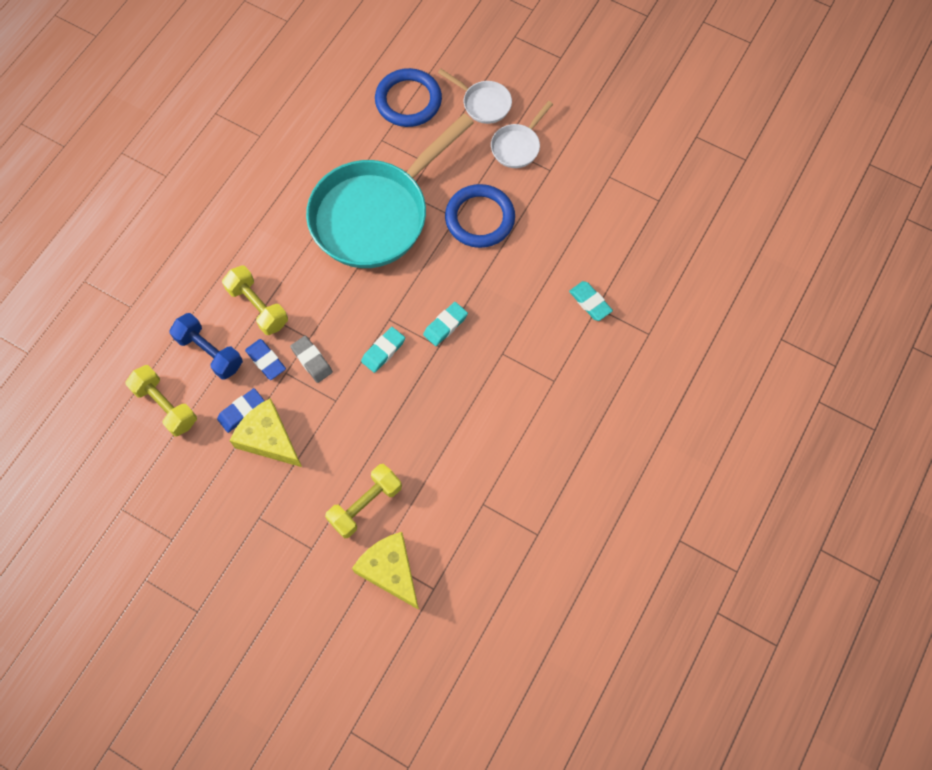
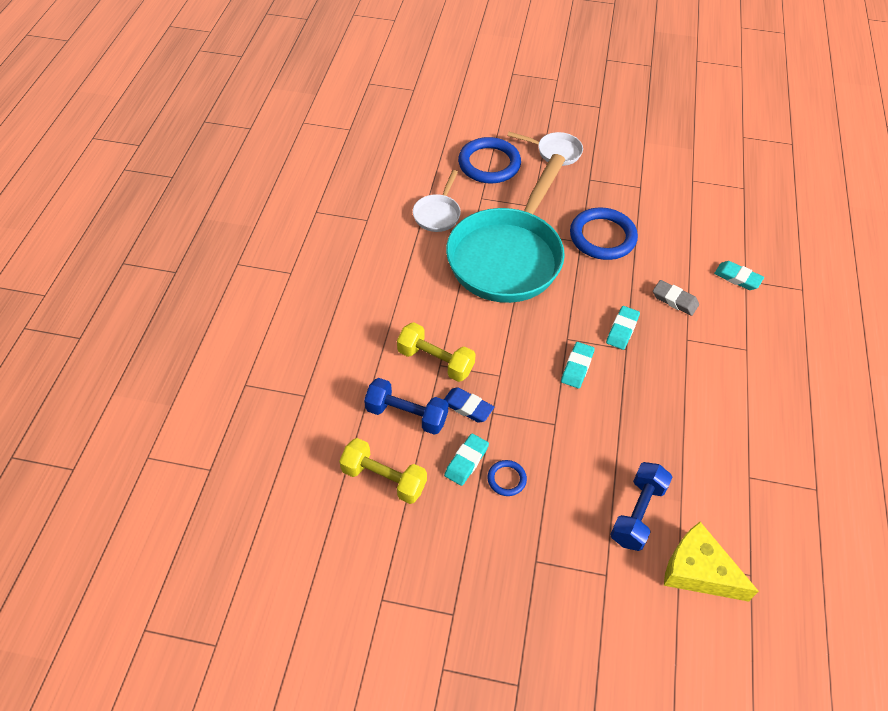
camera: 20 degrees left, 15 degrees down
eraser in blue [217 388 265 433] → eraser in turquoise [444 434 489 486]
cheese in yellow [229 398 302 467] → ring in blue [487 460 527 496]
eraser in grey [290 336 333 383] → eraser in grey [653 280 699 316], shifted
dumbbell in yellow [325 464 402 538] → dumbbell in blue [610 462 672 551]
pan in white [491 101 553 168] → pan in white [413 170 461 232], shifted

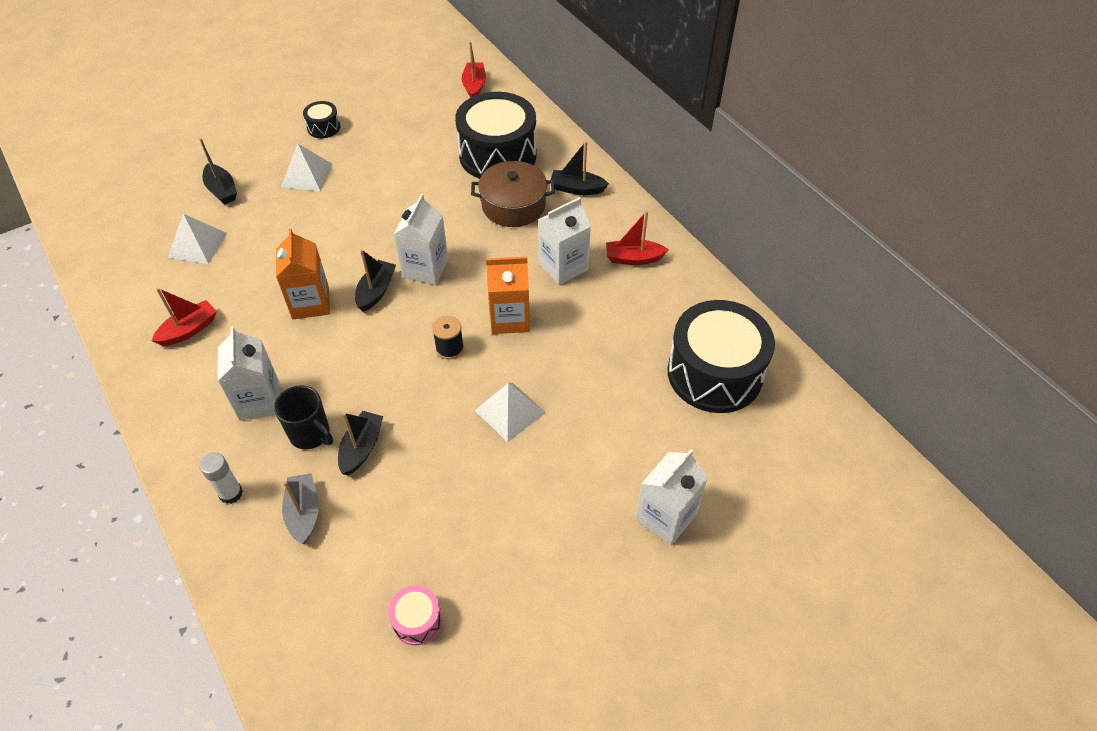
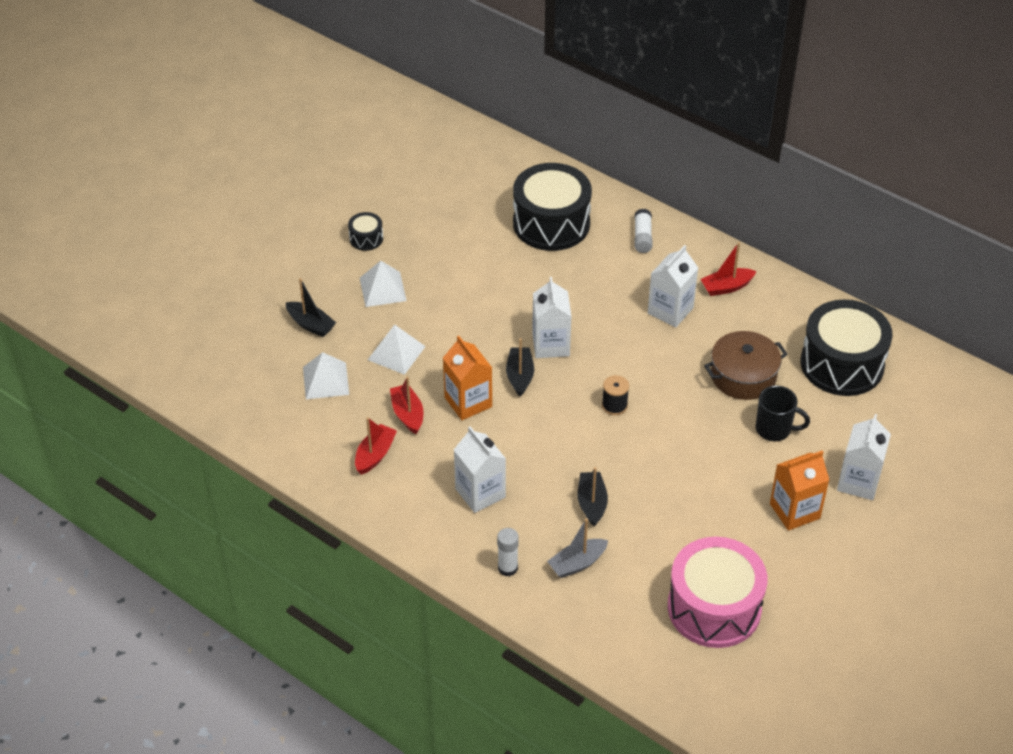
camera: 20 degrees left, 5 degrees down
mug in black [274 385 333 449] → mug in black [756 386 810 441], shifted
boat in grey [282 473 319 544] → boat in grey [547 519 608 578], 90 degrees counterclockwise
drum in pink [388 585 442 645] → drum in pink [668 537 767 648], x2.30
boat in red [461 41 486 98] → boat in red [390 377 423 434], shifted
pot in brown [471 161 555 227] → pot in brown [704 331 788 400], shifted
pyramid in white [475 382 545 442] → pyramid in white [368 324 426 375], shifted
carton in orange [486 257 530 334] → carton in orange [770 451 829 531], shifted
boat in black [551 141 609 195] → glue stick in white [634 209 652 253]

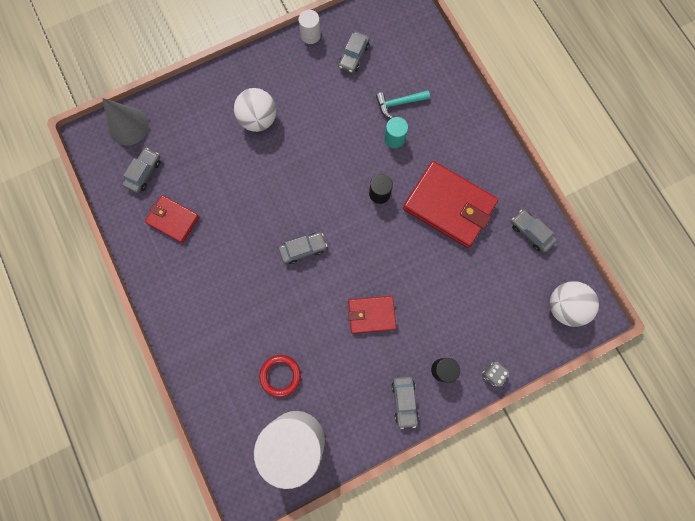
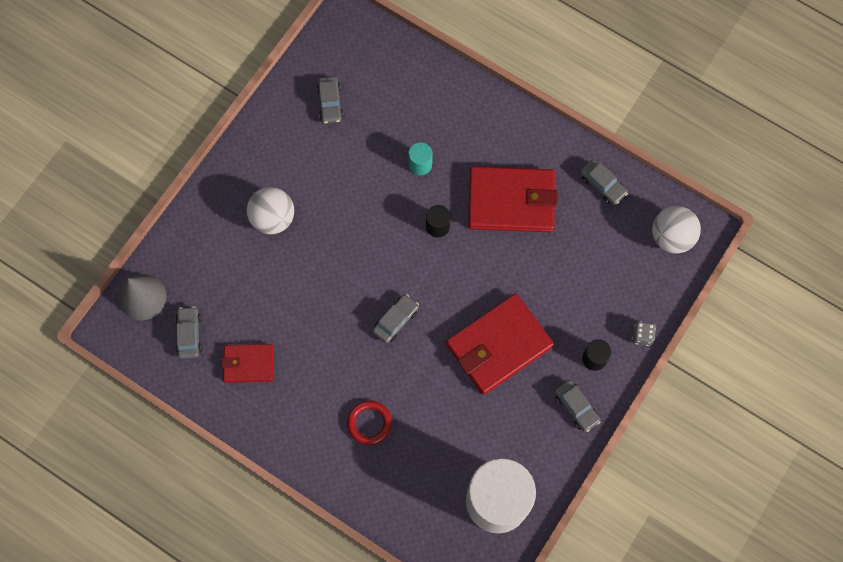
camera: 30 degrees left, 5 degrees down
ring in red [259 355 301 397] → ring in red [347 400 392 445], shifted
cylinder in white [298 10 321 44] → -
wallet in red [348 296 396 334] → wallet in red [446 294 554 395], x1.78
hammer in turquoise [376 90 430 118] → -
car in grey [511 210 557 253] → car in grey [580 160 628 205], 150 degrees counterclockwise

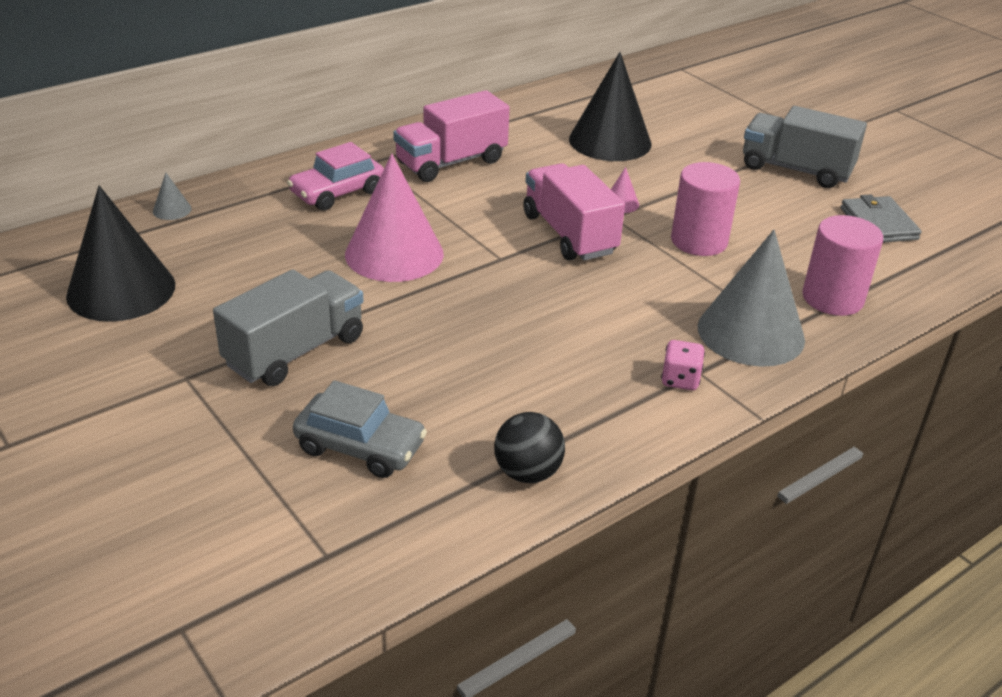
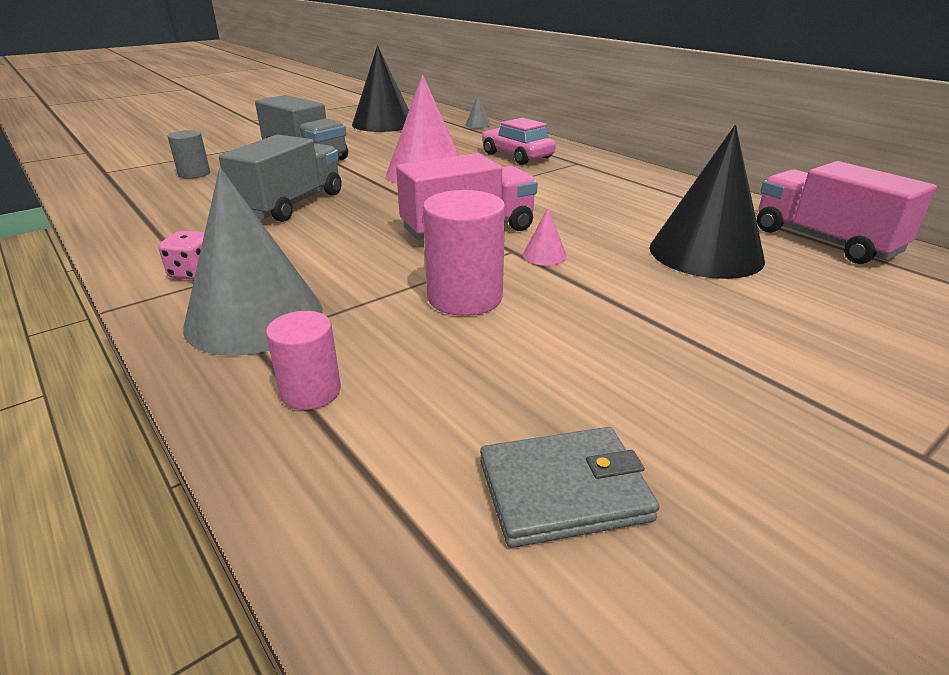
camera: 90 degrees right, 5 degrees down
car in grey [293 380 427 478] → cylinder in grey [168 130 210 179]
truck in pink [393 90 510 182] → truck in pink [757 161 937 264], shifted
ball in black [494 412 565 483] → -
truck in grey [743 106 867 188] → truck in grey [219 134 342 222], shifted
cylinder in pink [802 215 883 316] → cylinder in pink [266 311 341 410], x0.62

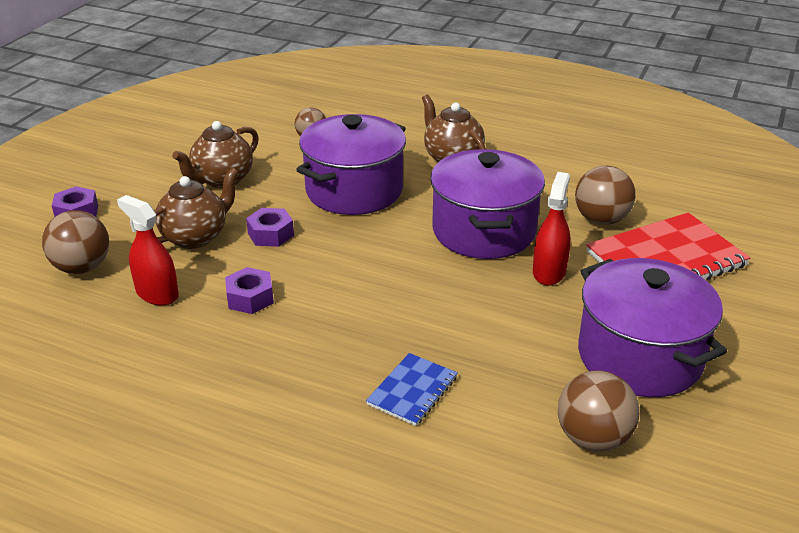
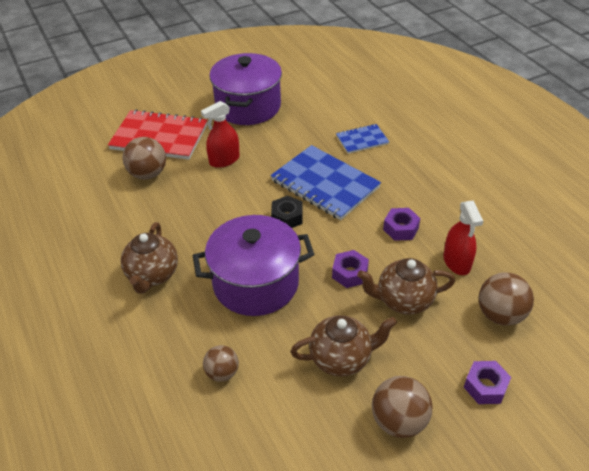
camera: 140 degrees left, 10 degrees up
pot in purple [430 149 545 259] → -
ball in brown [558 371 639 452] → ball in brown [372 376 432 438], shifted
- → notebook in blue [270 145 381 220]
- → nut in black [271 196 303 228]

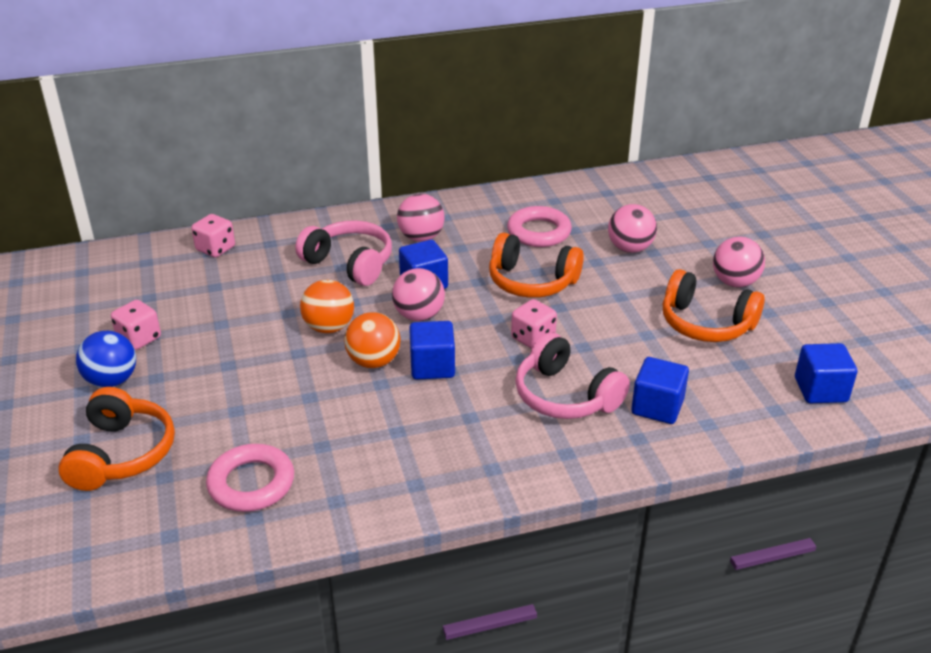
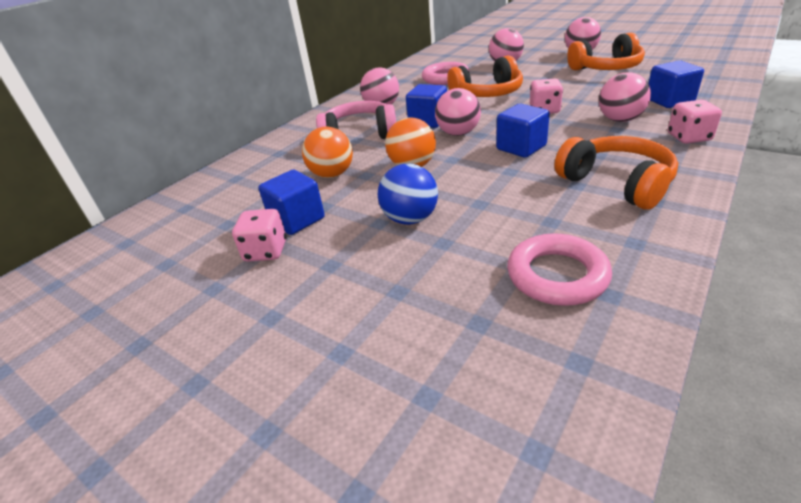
camera: 35 degrees left, 0 degrees up
headphones in orange [58 387 175 491] → headphones in orange [554 136 678 210], shifted
ball in blue [76 331 136 388] → ball in blue [378 164 438 225], shifted
dice in pink [191 214 235 257] → dice in pink [668 100 722 144], shifted
ball in orange [344 312 400 368] → ball in orange [302 127 353 178], shifted
headphones in pink [515 332 630 419] → ball in pink [599 72 651 122]
cube in blue [795 343 857 403] → cube in blue [259 170 325 235], shifted

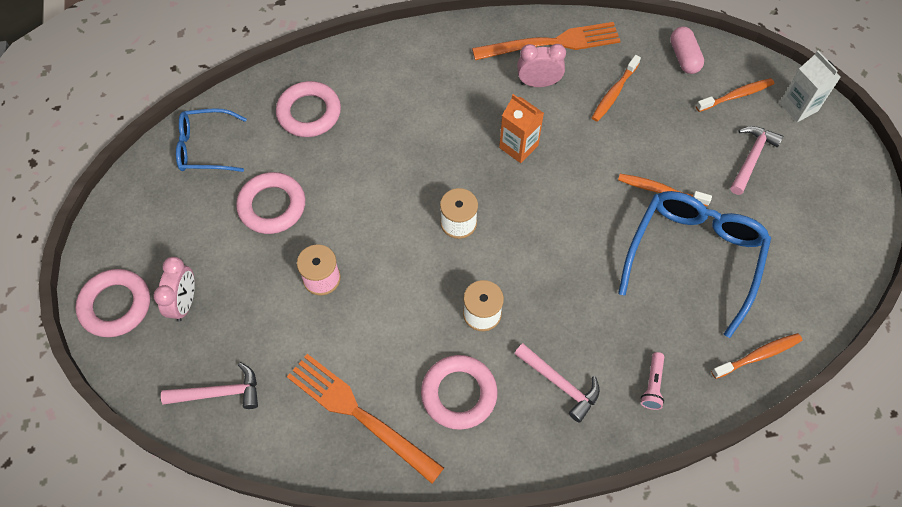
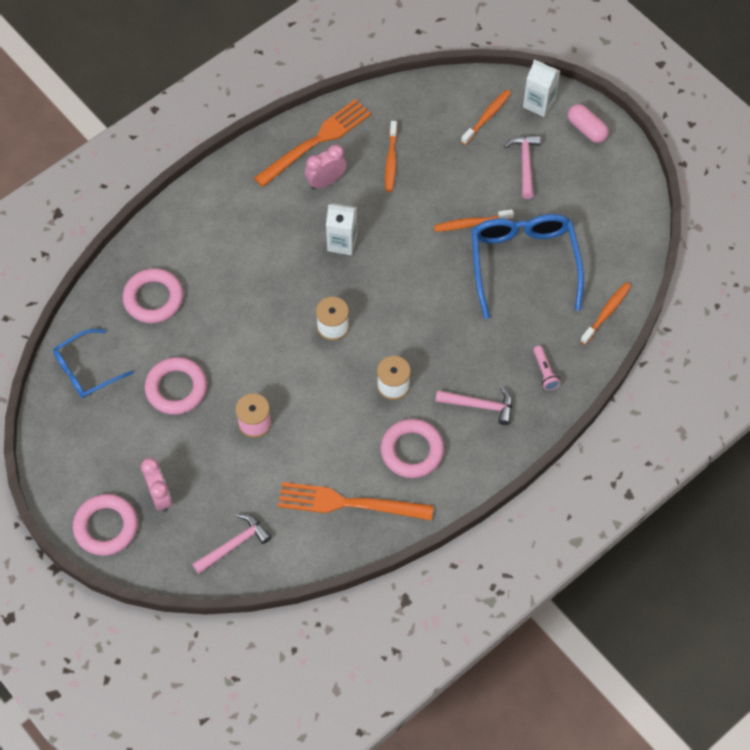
camera: 30 degrees left, 0 degrees up
carton in orange [499 94 544 163] → carton in white [326 203 357 255]
capsule in pink [670 27 704 74] → capsule in pink [568 104 609 143], shifted

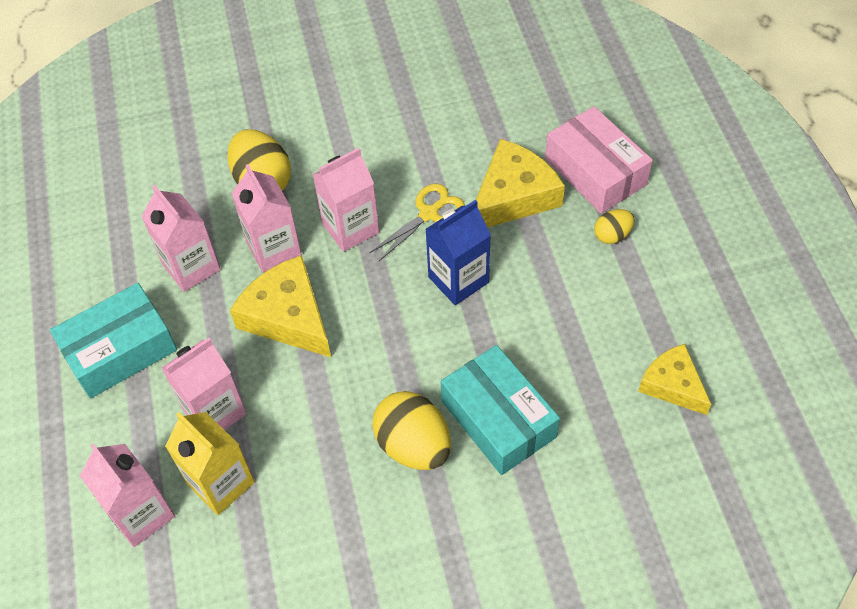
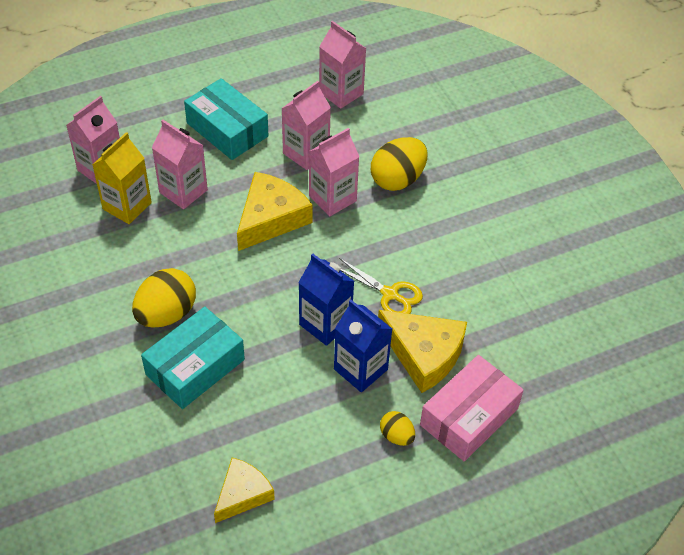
camera: 75 degrees right, 5 degrees down
carton in pink [312 148 379 252] → carton in pink [319 21 367 109], shifted
- → carton in blue [334 300 392 392]

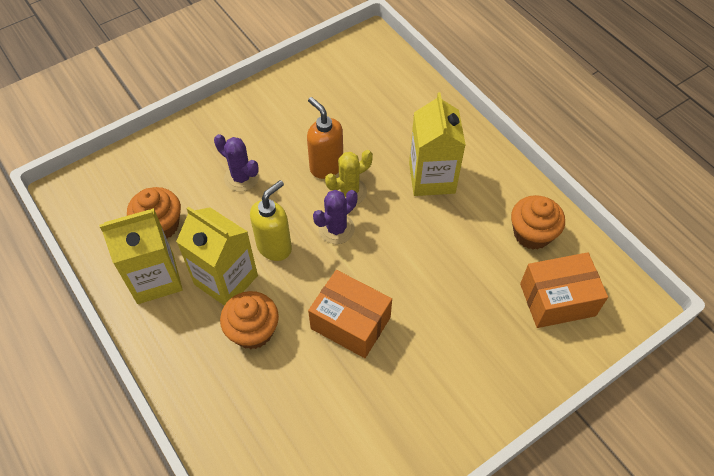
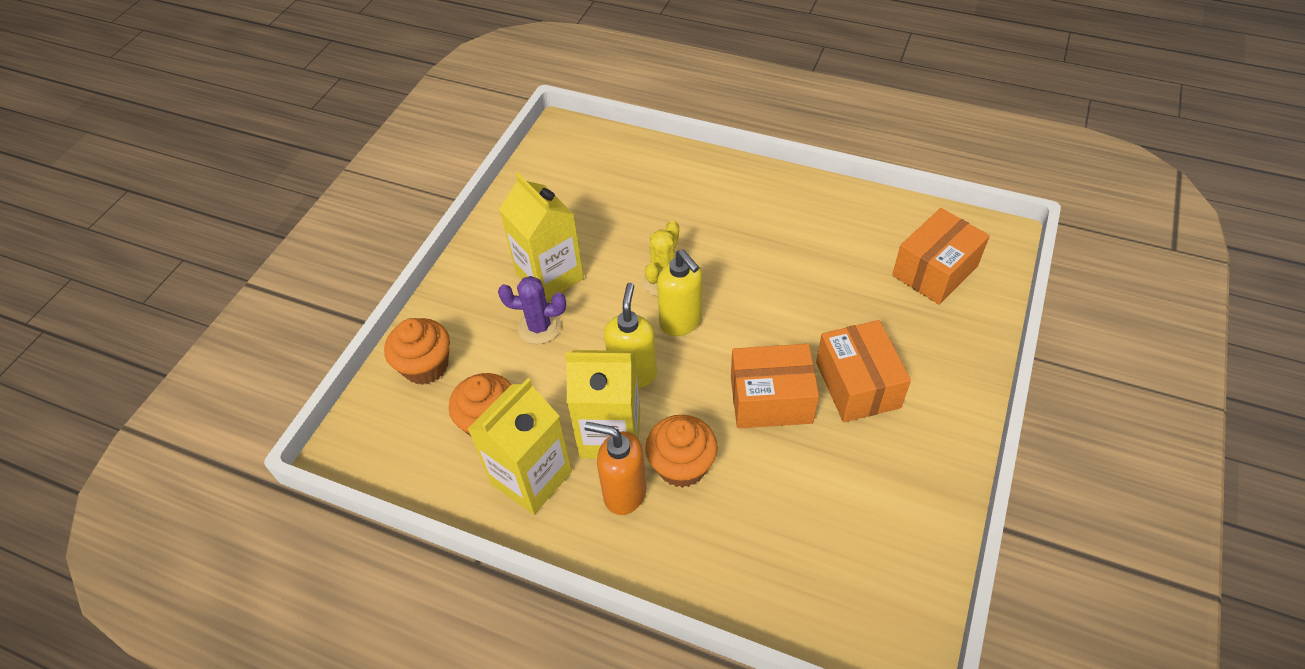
camera: 30 degrees left, 5 degrees down
soap dispenser in orange [307 97 343 179] → soap dispenser in orange [584 422 647 515], shifted
cactus in purple [313 190 357 244] → soap dispenser in yellow [657 250 702 336]
carton in yellow [409 92 466 196] → carton in yellow [499 173 584 301], shifted
cupcake in orange [511 195 565 250] → cupcake in orange [384 318 450 385], shifted
- → box in orange [816 320 911 422]

